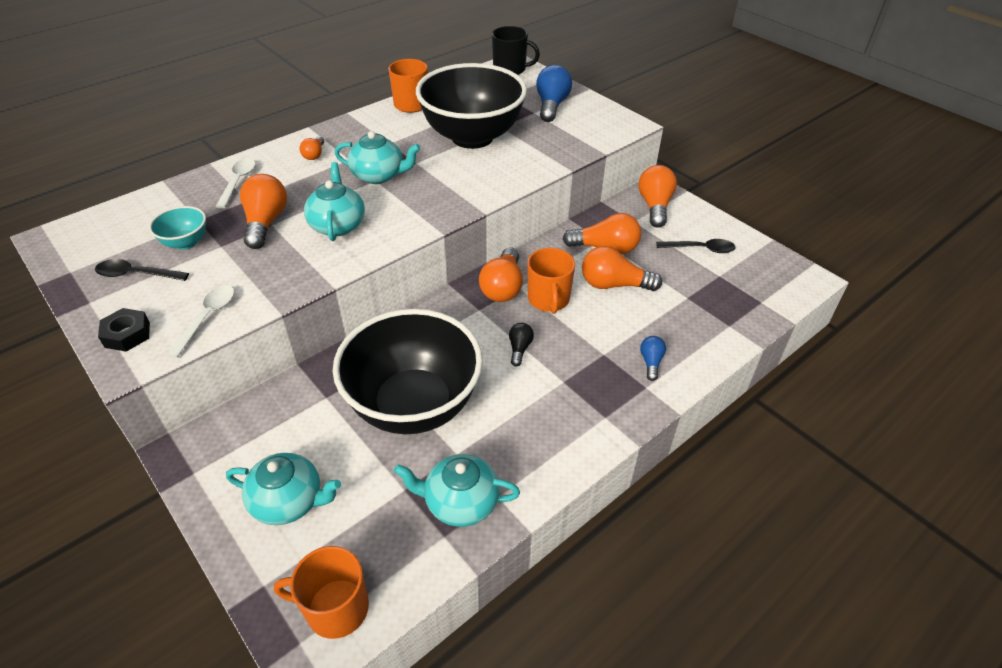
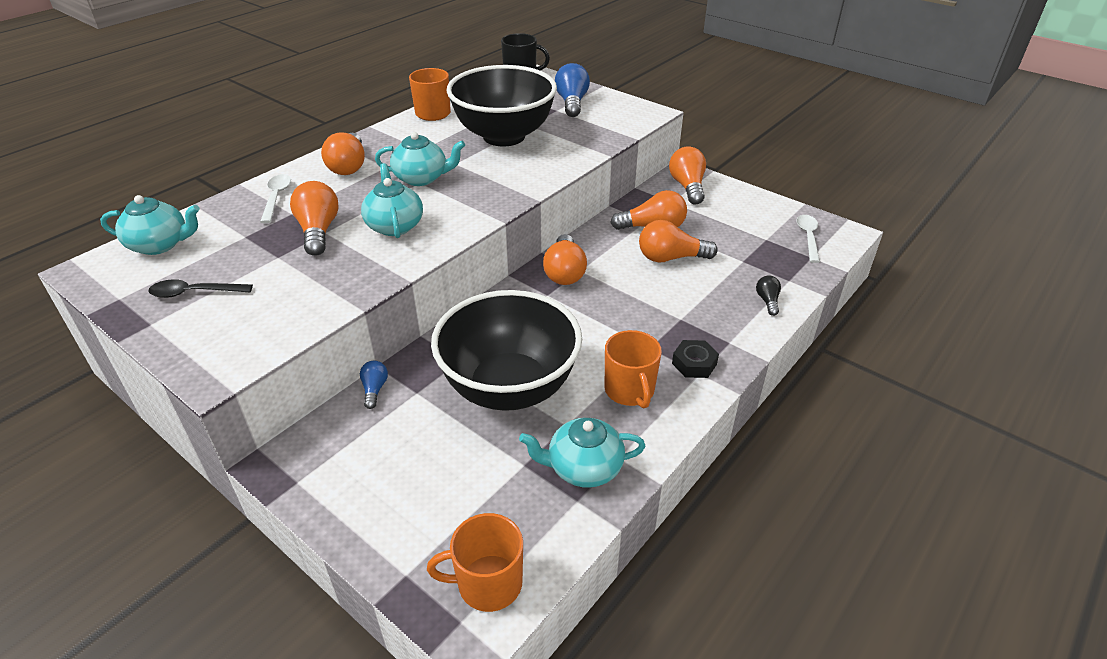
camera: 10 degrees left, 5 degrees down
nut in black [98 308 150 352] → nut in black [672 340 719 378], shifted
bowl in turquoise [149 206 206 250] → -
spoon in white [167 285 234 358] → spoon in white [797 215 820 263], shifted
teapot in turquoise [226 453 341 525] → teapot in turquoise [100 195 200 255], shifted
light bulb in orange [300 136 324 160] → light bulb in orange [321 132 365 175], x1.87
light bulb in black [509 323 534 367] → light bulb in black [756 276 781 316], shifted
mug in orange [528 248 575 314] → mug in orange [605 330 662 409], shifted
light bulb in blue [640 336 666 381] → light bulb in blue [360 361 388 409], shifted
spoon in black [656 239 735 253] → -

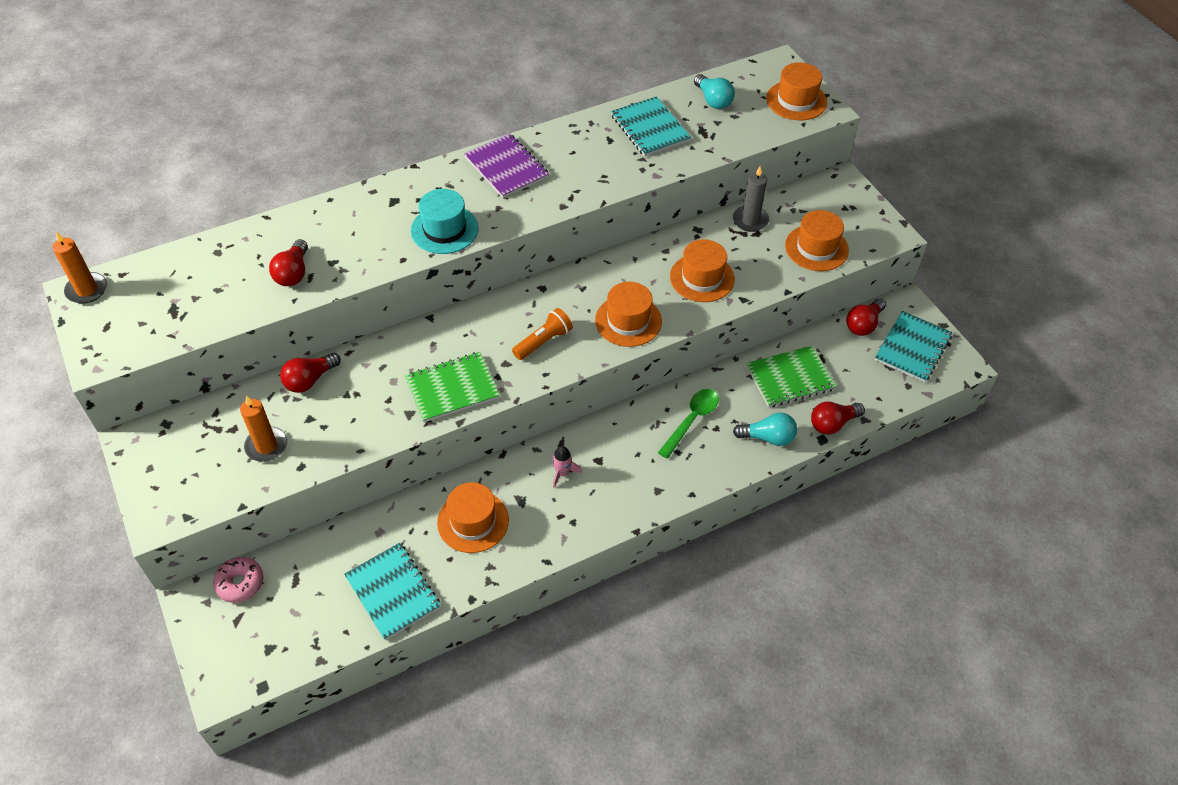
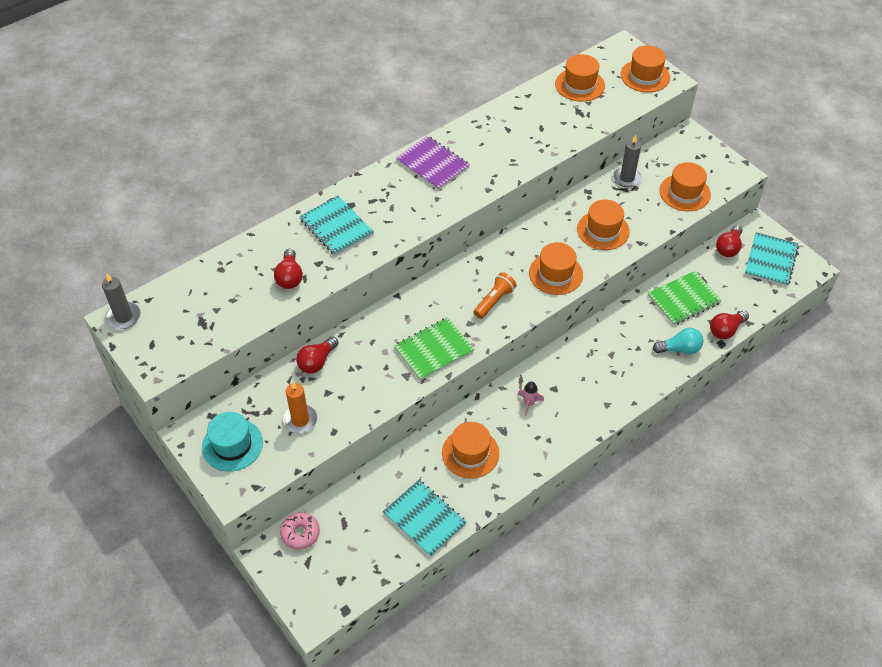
camera: 10 degrees left, 0 degrees up
candle in orange [52 232 107 304] → candle in grey [102 274 141 329]
hat in turquoise [411 189 479 254] → hat in turquoise [202 412 263 472], shifted
notebook in turquoise [611 96 691 157] → notebook in turquoise [300 196 374 256], shifted
spoon in green [658 389 719 458] → -
light bulb in turquoise [694 74 735 109] → hat in orange [555 54 605 102]

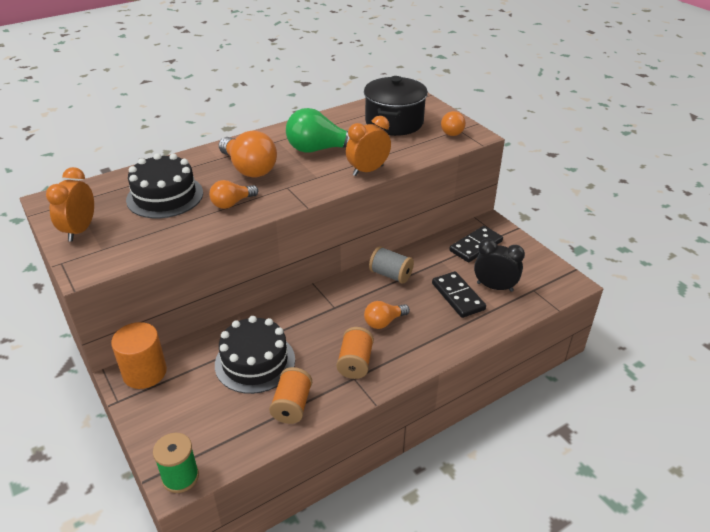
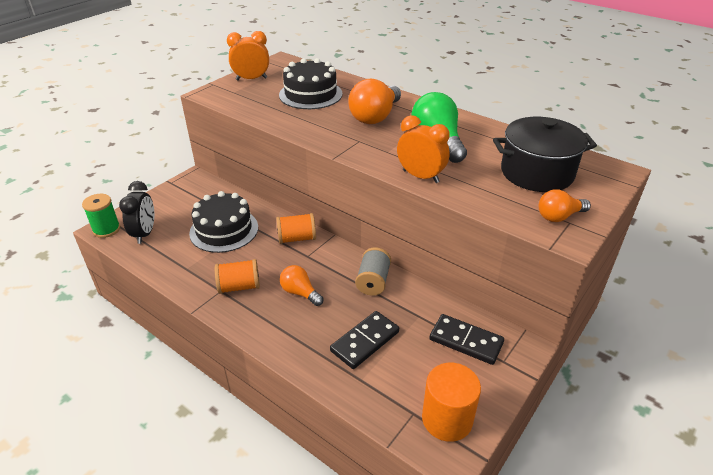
camera: 70 degrees right, 0 degrees up
cylinder in orange [111 322 167 389] → cylinder in orange [422 363 481 442], shifted
light bulb in orange [209 180 258 209] → -
spool in orange [269 367 312 424] → spool in orange [276 213 316 244], shifted
clock in black [474 239 525 292] → clock in black [119 181 154 244], shifted

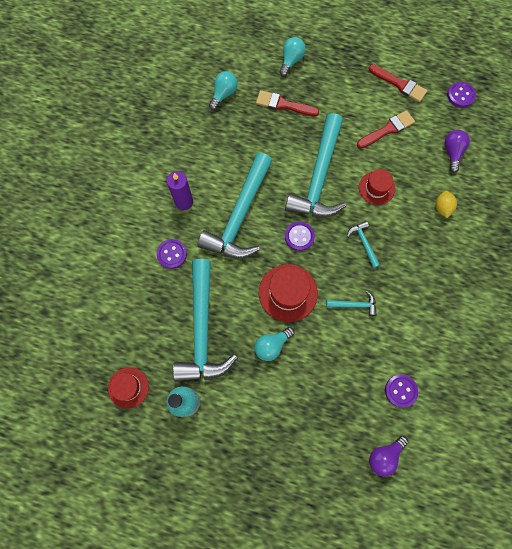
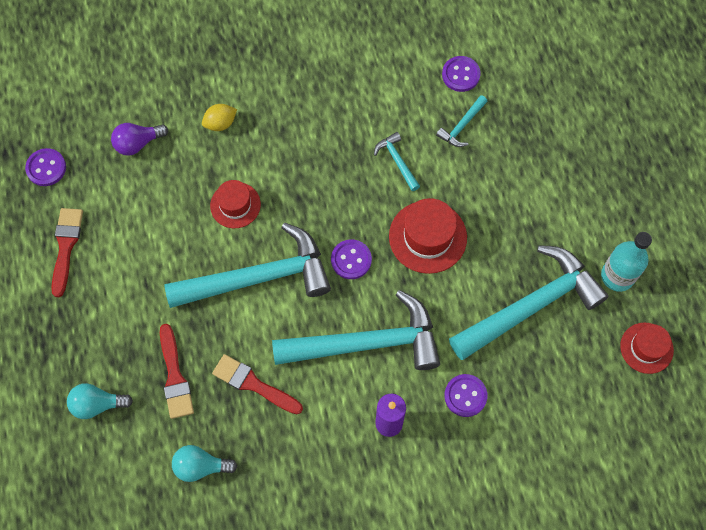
camera: 120 degrees left, 5 degrees down
light bulb in turquoise [255 327 294 361] → -
hammer in turquoise [347 221 380 268] → hammer in turquoise [436 95 488 147], shifted
brush in red [357 110 415 148] → brush in red [212 354 303 414], shifted
light bulb in purple [369 435 408 477] → -

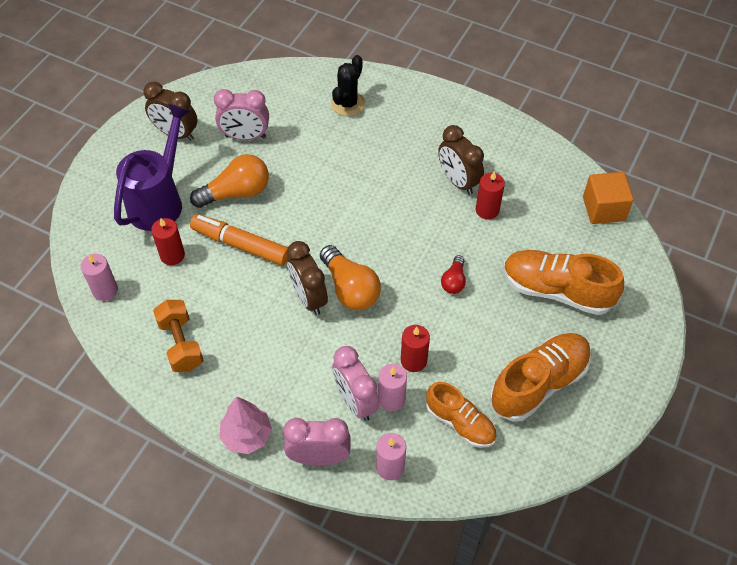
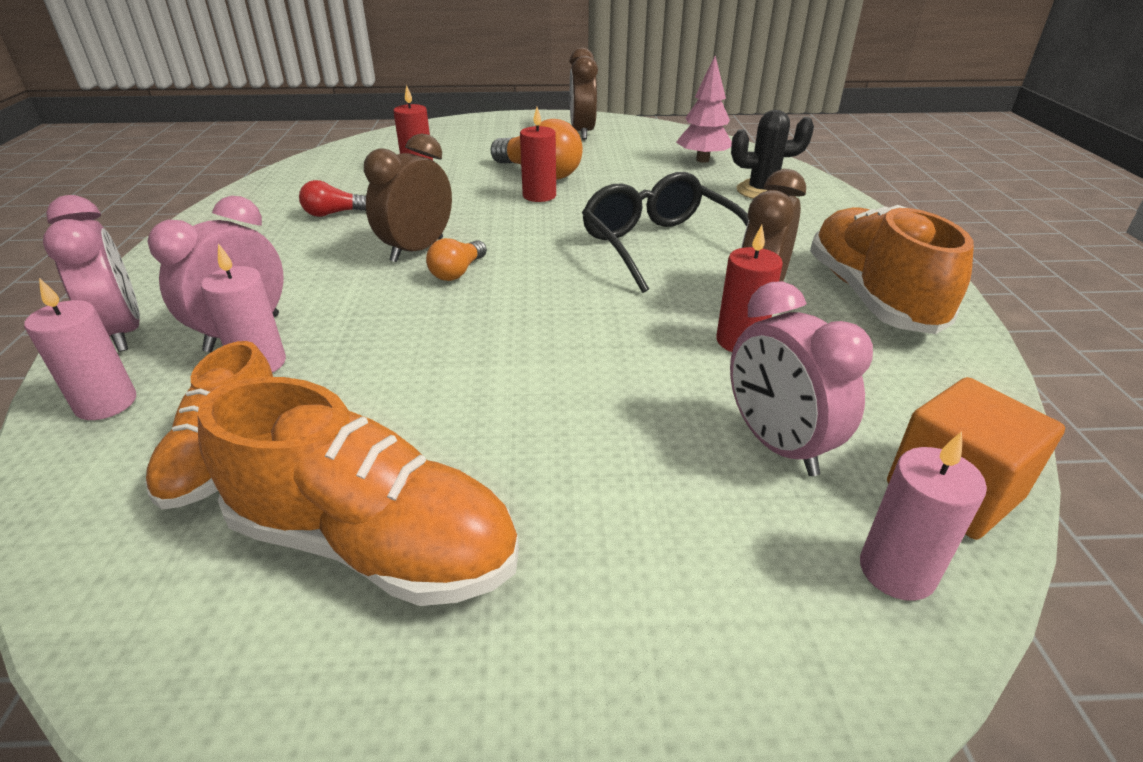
camera: 60 degrees right, 20 degrees down
candle in pink [81 254 118 301] → candle in pink [860 431 987 601], shifted
watering can in purple [114 104 191 231] → -
dumbbell in orange [153 300 204 372] → -
marker in orange [190 214 288 265] → -
clock in pink [214 89 269 140] → clock in pink [730 281 873 476], shifted
tree in pink [219 396 272 454] → tree in pink [676 56 732 163], shifted
light bulb in orange [320 245 381 310] → light bulb in orange [426 238 487 281], x0.55
candle in red [401 325 430 372] → candle in red [520 107 556 202], shifted
light bulb in red [441 255 466 294] → light bulb in red [299 180 366 217], shifted
shoe in orange [504 250 624 315] → shoe in orange [810 205 974 334], shifted
- → glasses in black [582 172 749 293]

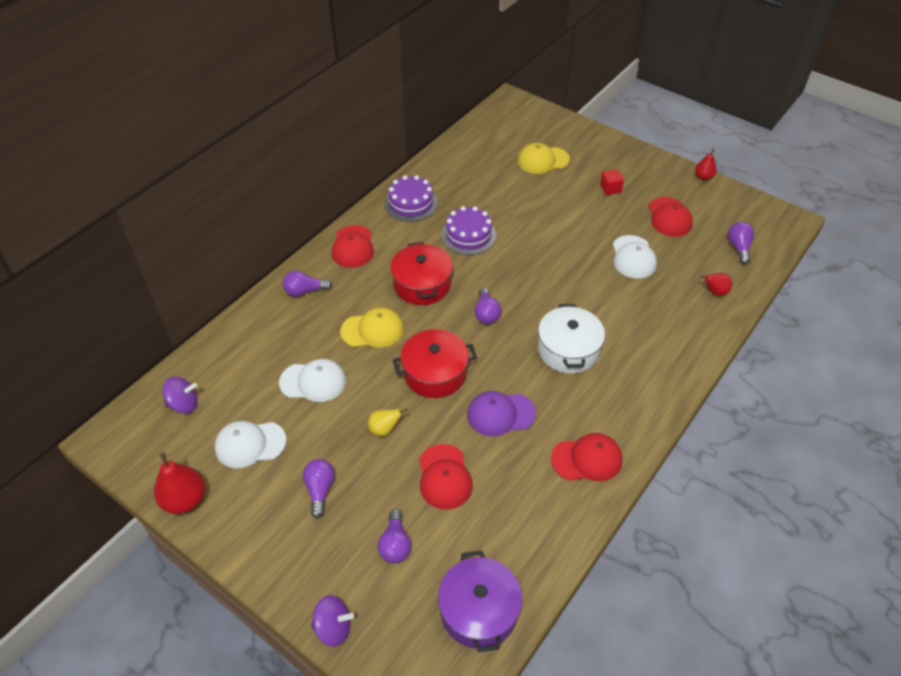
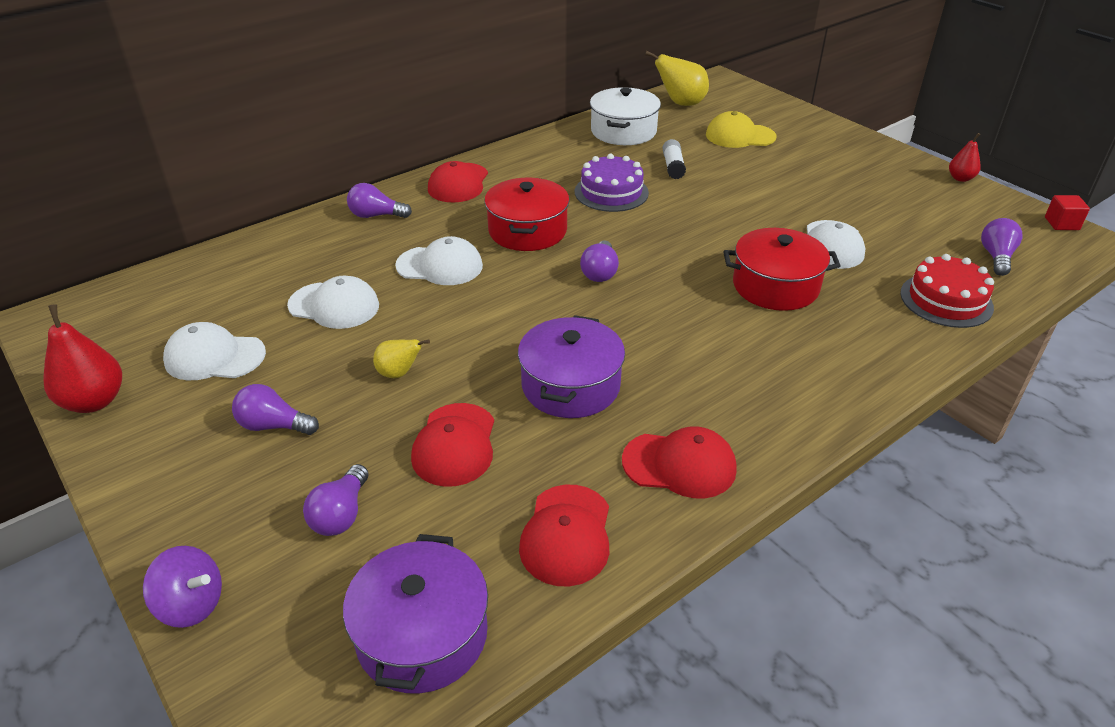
camera: 15 degrees right, 10 degrees down
spinning top in purple [163 377 198 414] → -
light bulb in purple [303 459 335 519] → light bulb in purple [232 384 319 435], 90 degrees counterclockwise
cap in yellow [340 307 404 347] → cap in white [395 236 483 285]
cake in purple [385 175 438 222] → -
pot in red [393 329 477 398] → pot in red [723 228 841 311], shifted
cap in purple [467 391 536 436] → pot in purple [518 315 625 418]
pot in white [538 304 605 374] → pot in white [590 87 661 145], shifted
cube in red [600 169 624 195] → cube in red [1045 195 1090 230], shifted
cap in red [649 197 693 237] → cap in red [519 485 609 586], shifted
pear in red [701 273 732 296] → cake in red [900 254 994 328]
- → pear in yellow [645 51 709 106]
- → glue stick in white [662 139 686 179]

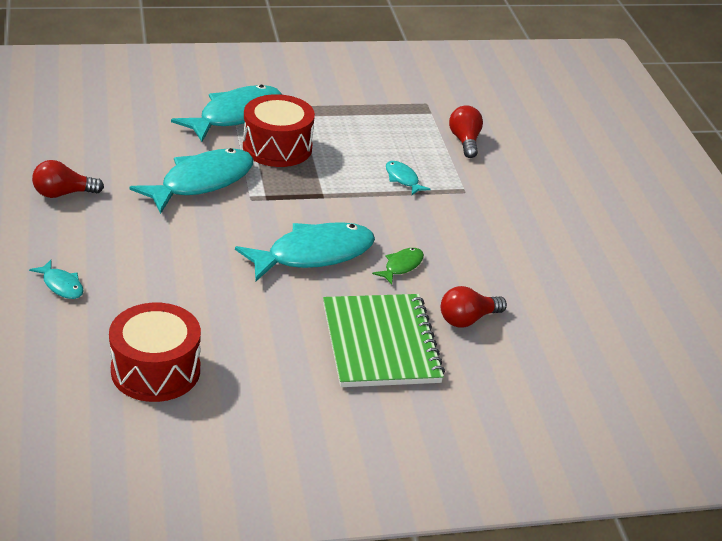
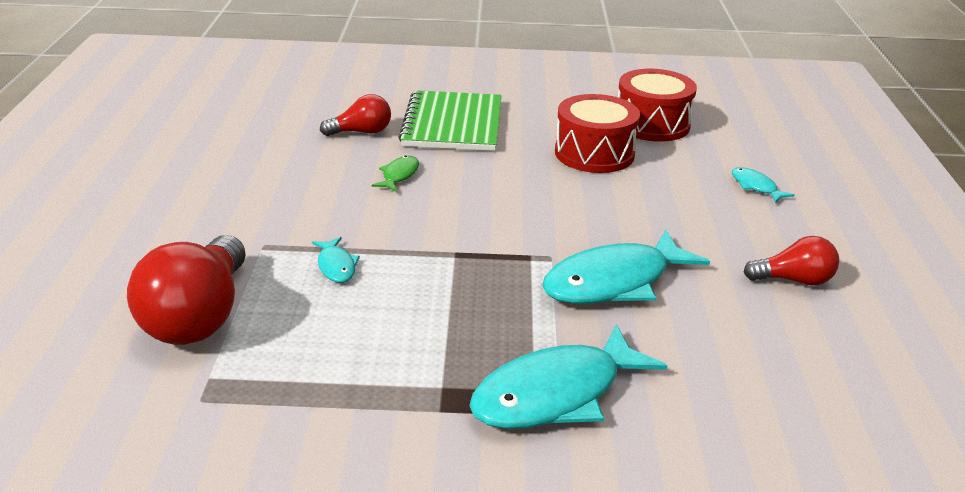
camera: 165 degrees left, 5 degrees down
fish in turquoise [235 222 375 281] → -
drum in red [243 94 315 167] → drum in red [555 94 640 173], shifted
fish in green [372 248 424 284] → fish in green [372 156 419 192], 150 degrees clockwise
light bulb in red [449 105 483 158] → light bulb in red [127 235 246 345], x1.83

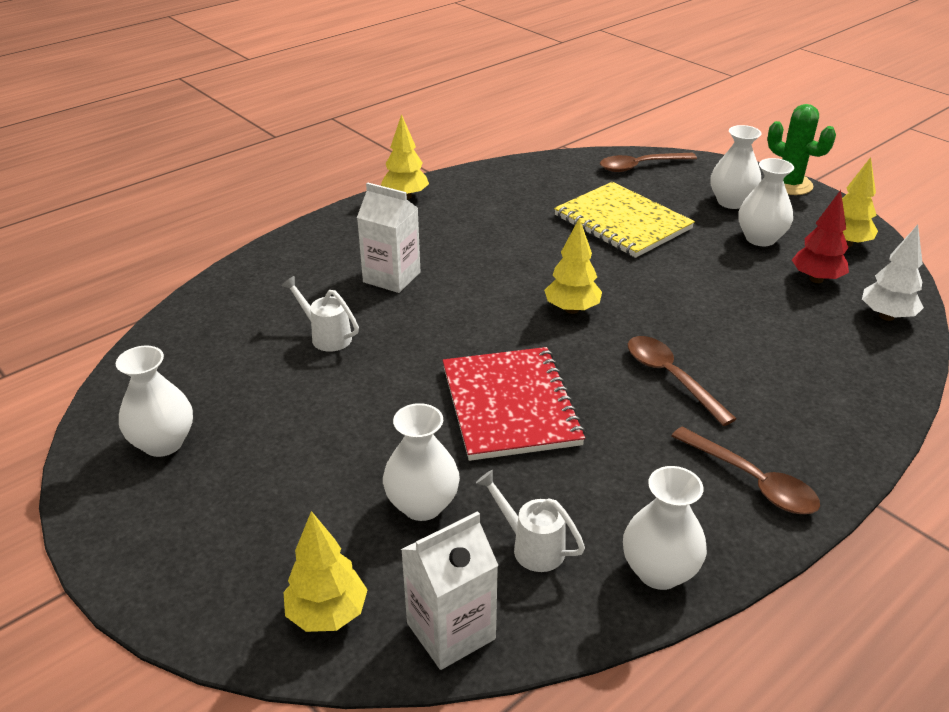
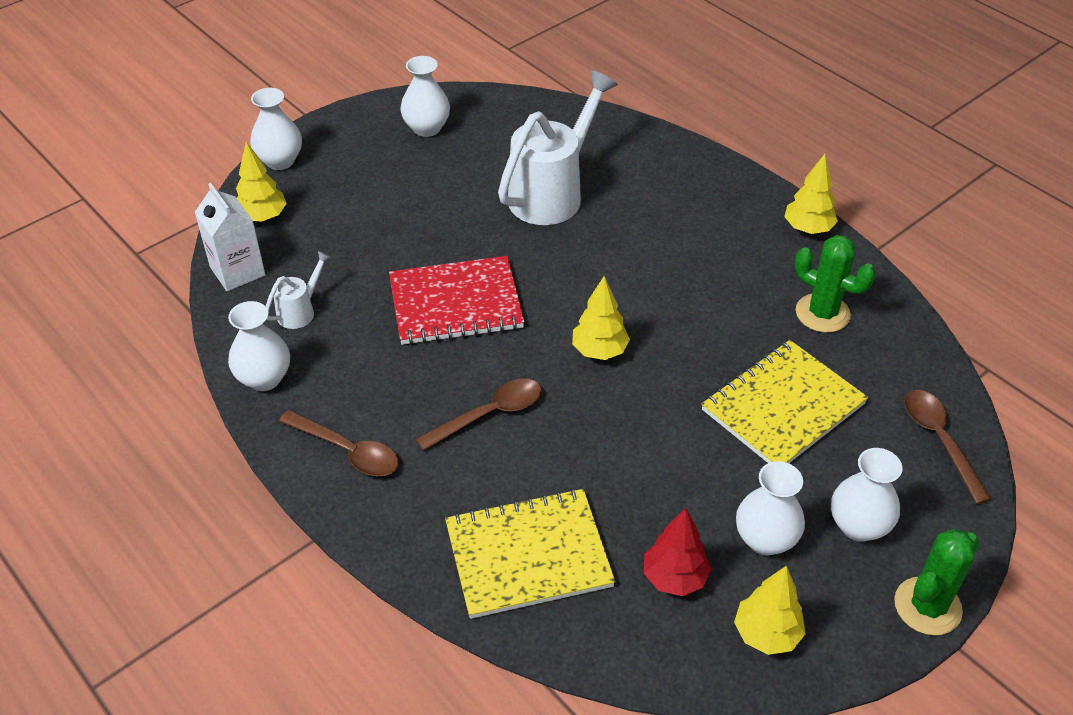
camera: 90 degrees right, 10 degrees up
watering can in white [281 276 359 352] → watering can in white [498 70 618 225], x2.16
carton in white [357 182 420 293] → -
vase in white [383 403 460 521] → vase in white [250 88 302 170], shifted
spoon in brown [672 427 820 514] → spoon in brown [279 410 398 476], 105 degrees counterclockwise
tree in white [862 225 924 321] → -
- → notebook in yellow [445 488 615 619]
- → cactus in green [795 235 876 333]

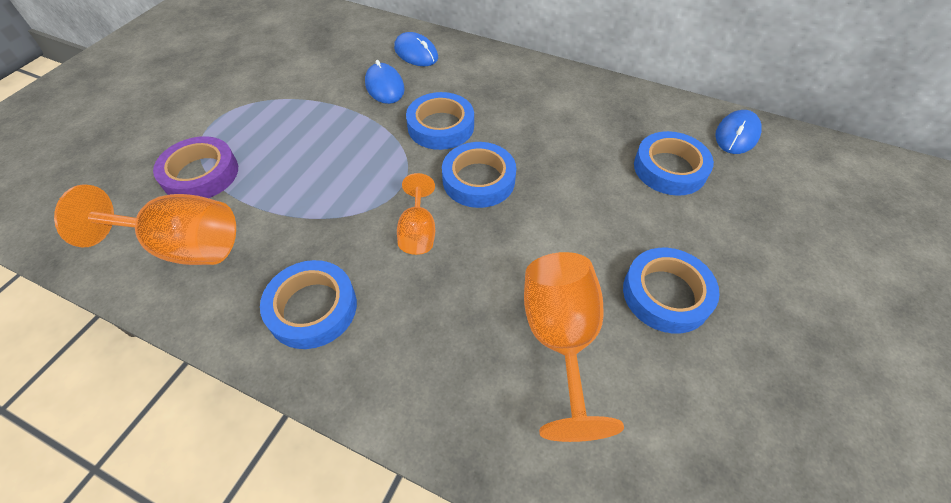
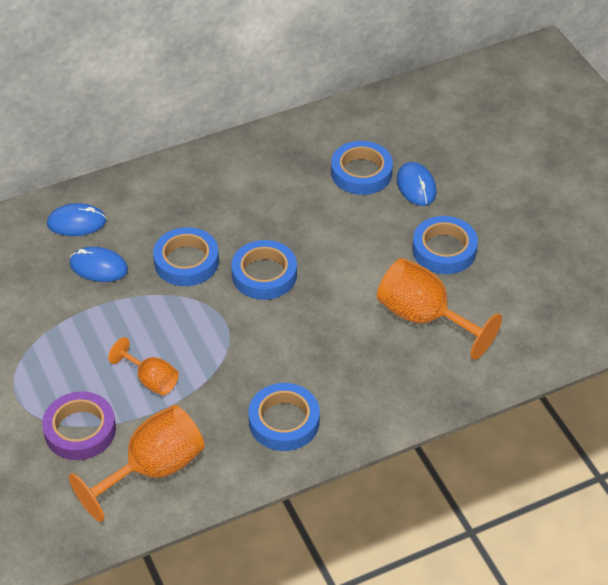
camera: 50 degrees left, 5 degrees down
goblet in orange [397 173 435 255] → goblet in orange [108 337 179 395], shifted
mouse in blue [715 110 761 154] → mouse in blue [397 162 437 206], shifted

